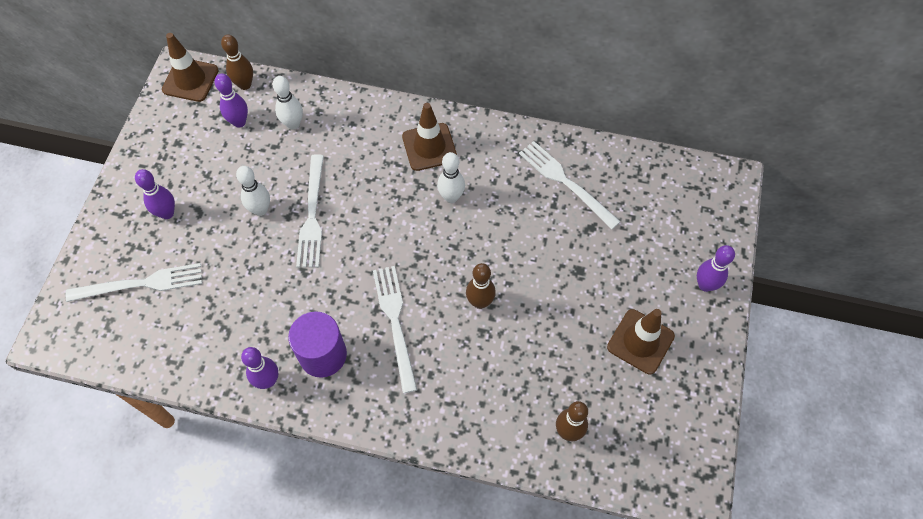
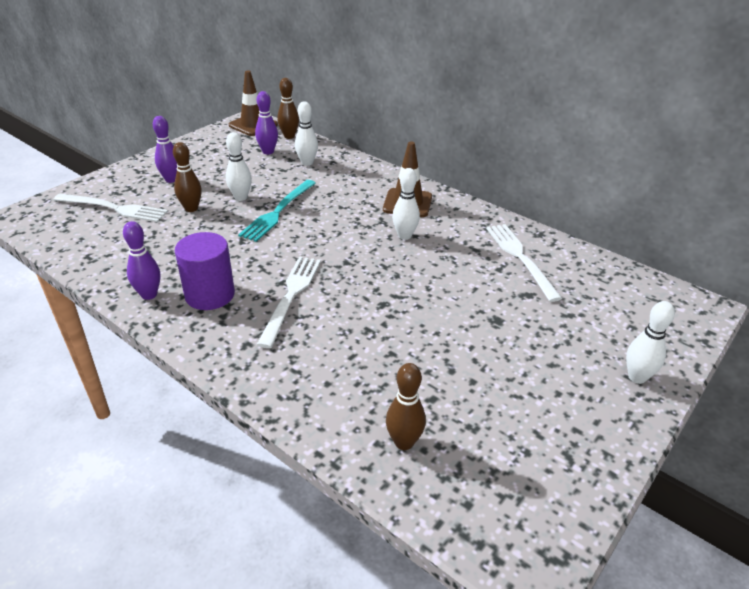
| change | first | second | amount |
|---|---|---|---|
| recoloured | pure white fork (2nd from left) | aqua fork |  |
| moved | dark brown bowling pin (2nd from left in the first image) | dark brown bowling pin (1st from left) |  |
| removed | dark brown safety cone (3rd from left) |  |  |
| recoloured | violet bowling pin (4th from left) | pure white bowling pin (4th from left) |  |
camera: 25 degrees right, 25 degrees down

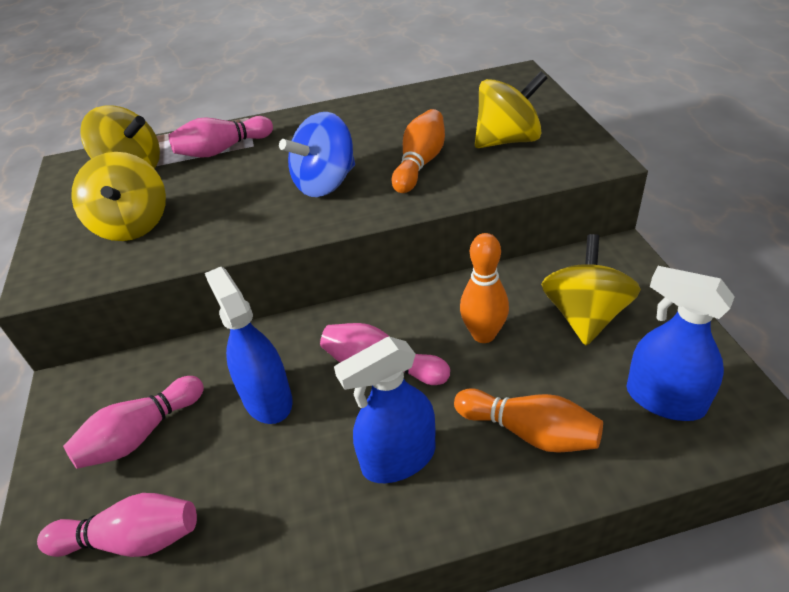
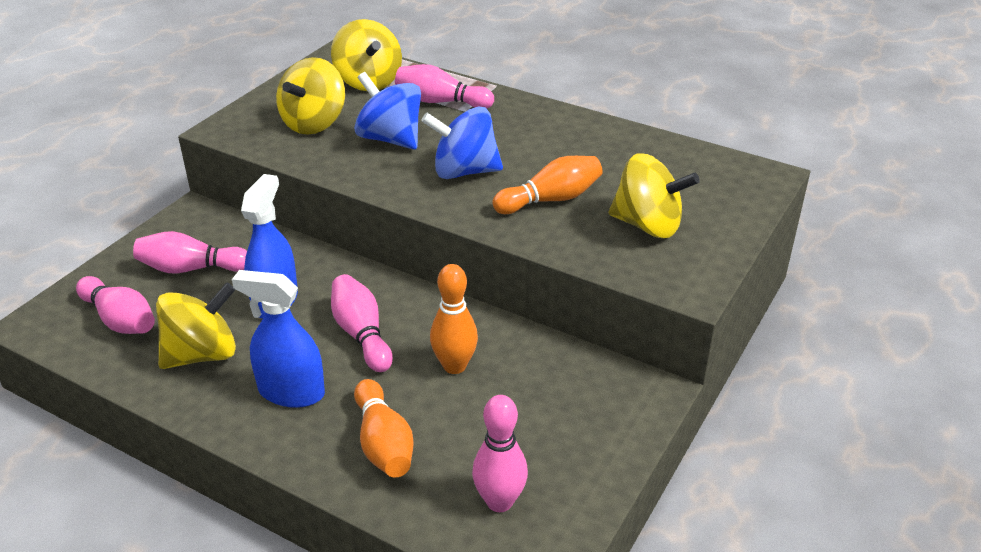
| change | first | second | amount |
|---|---|---|---|
| moved | golden toy top (4th from left in the first image) | golden toy top (1st from left) |  |
| replaced | blue spray bottle (3rd from left) | rosy bowling pin (5th from left) |  |
| added |  | blue toy top (1st from left) |  |
camera: 40 degrees right, 5 degrees down

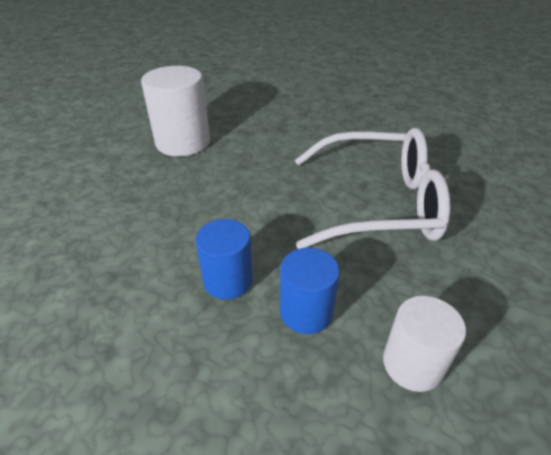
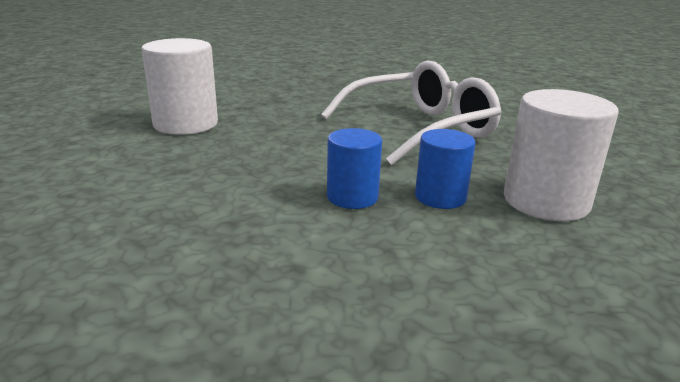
| change | first | second | amount |
|---|---|---|---|
| resized | pure white solid cylinder (2nd from left) |  | x1.62 |
camera: 30 degrees left, 15 degrees down

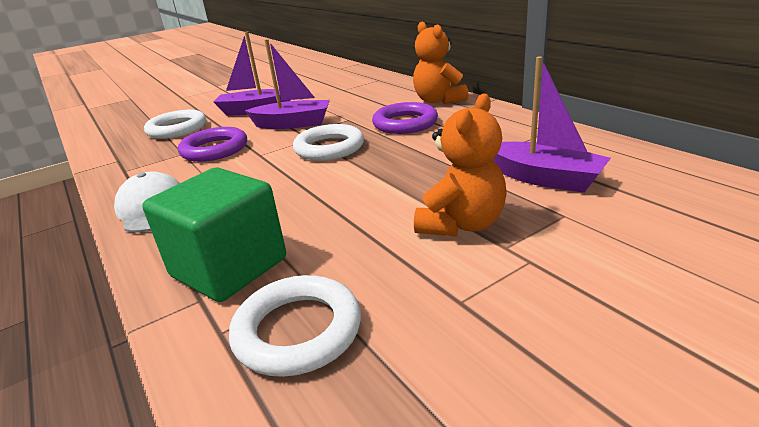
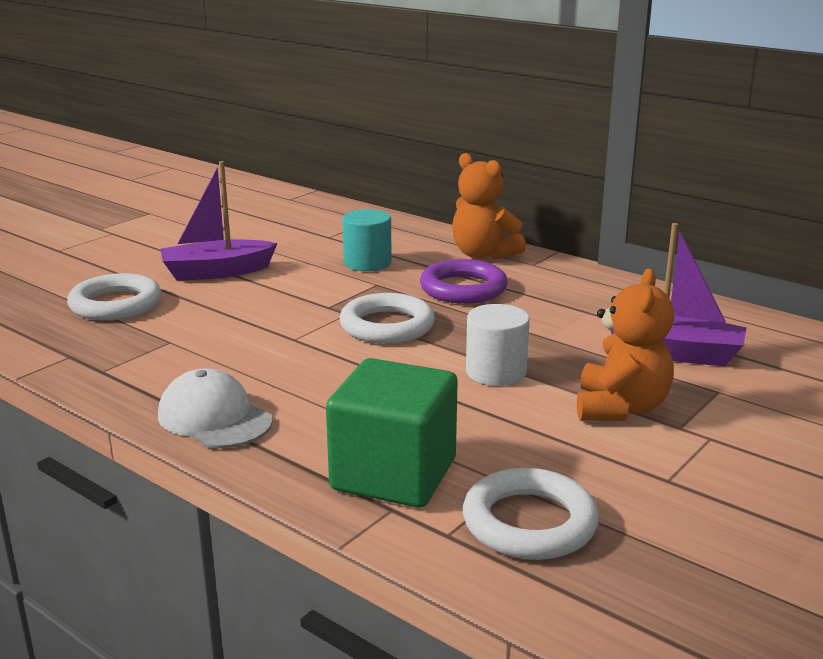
| change | first | second | amount |
|---|---|---|---|
| removed | violet torus (1st from left) |  |  |
| removed | violet sailboat (2nd from left) |  |  |
| added |  | aqua solid cylinder |  |
| added |  | pure white solid cylinder |  |
camera: 20 degrees left, 5 degrees down

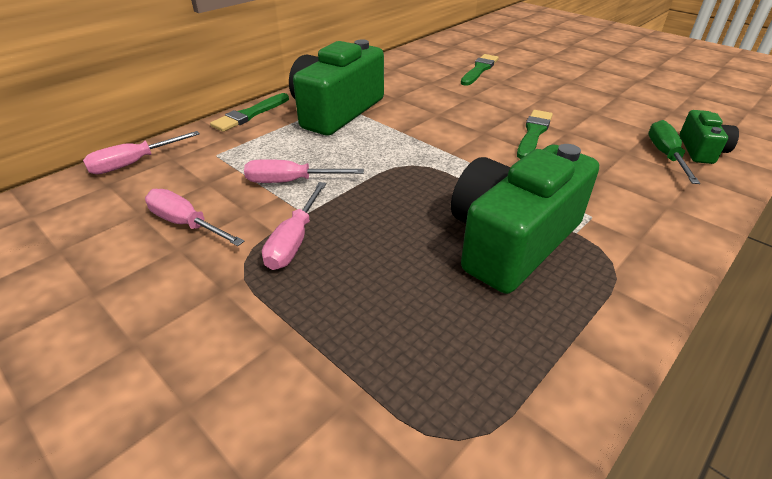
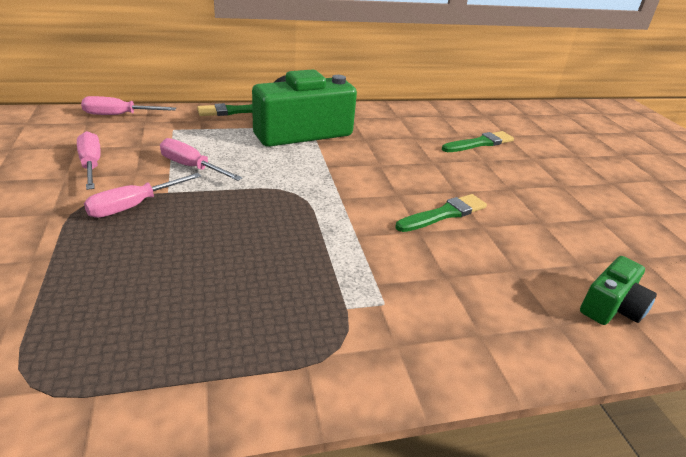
| change | first | second | amount |
|---|---|---|---|
| removed | green compact camera (2nd from left) |  |  |
| removed | green hand screwdriver |  |  |
camera: 30 degrees right, 5 degrees down

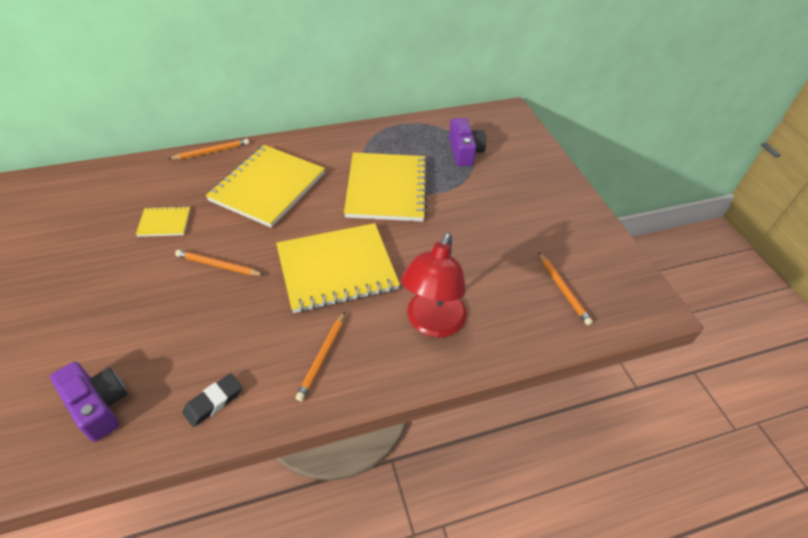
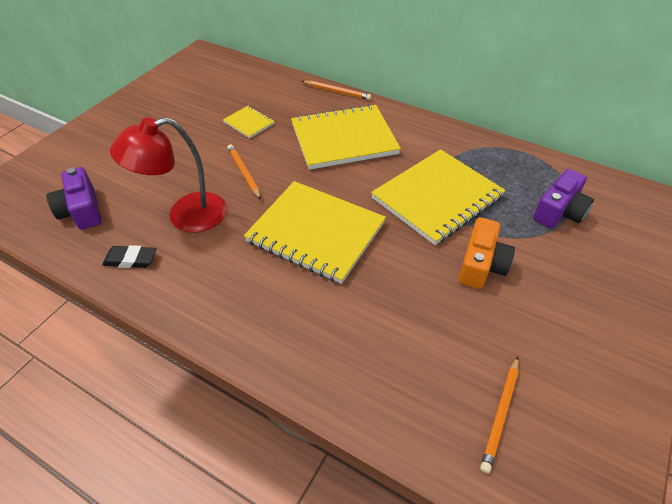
| change | first | second | amount |
|---|---|---|---|
| turned | violet compact camera (1st from left) |  | 150 degrees clockwise |
| removed | bright orange lead pencil (3rd from left) |  |  |
| moved | scarlet reading lamp |  |  |
| added |  | bright orange compact camera |  |
camera: 50 degrees right, 0 degrees up

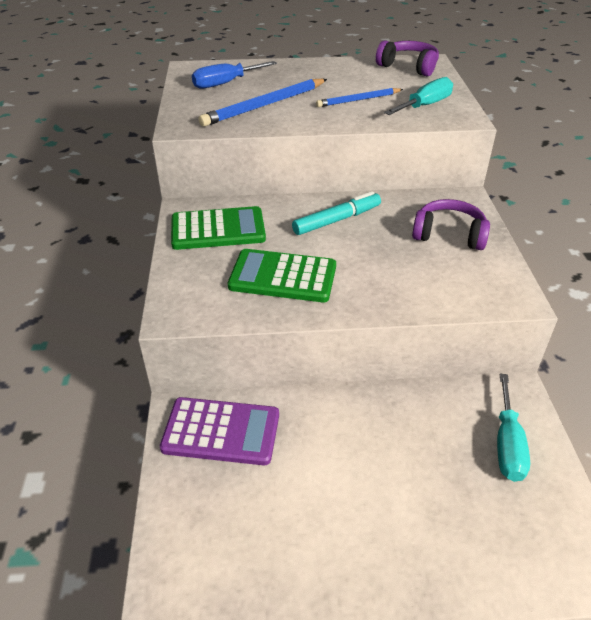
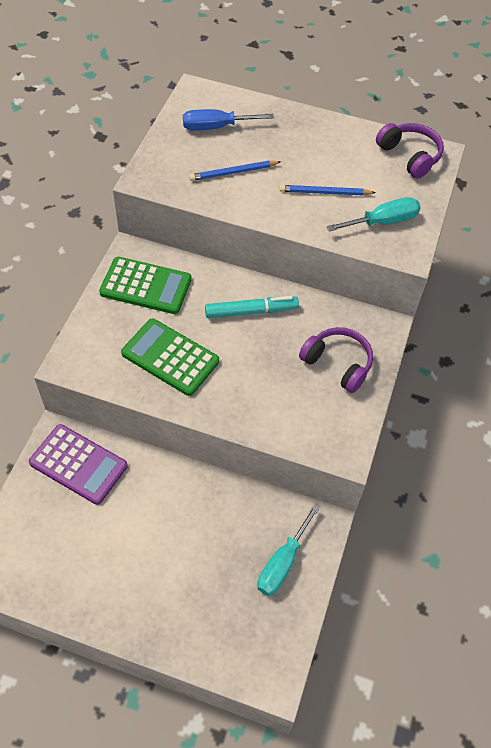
| change | first | second | amount |
|---|---|---|---|
| resized | blue lead pencil (1st from left) |  | x0.62 |
camera: 20 degrees right, 15 degrees up

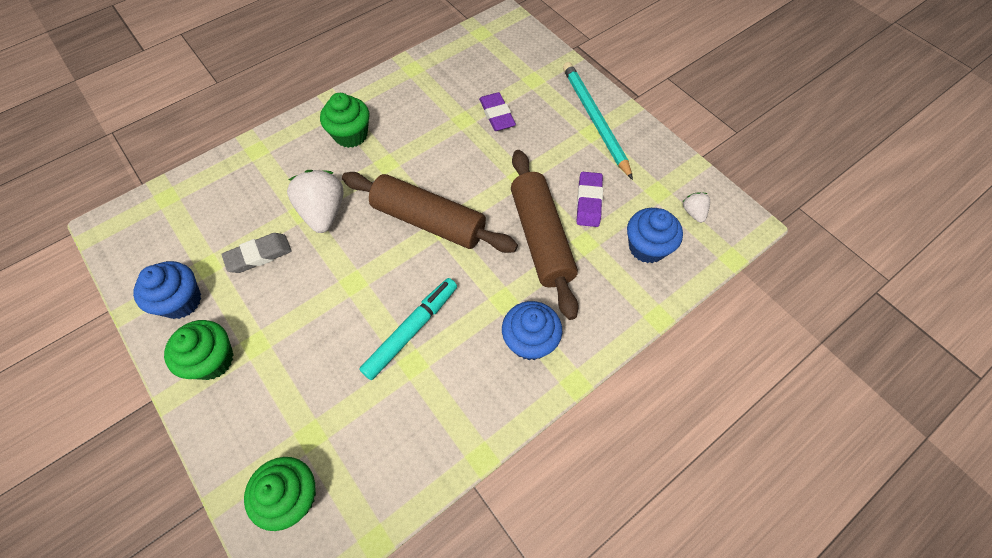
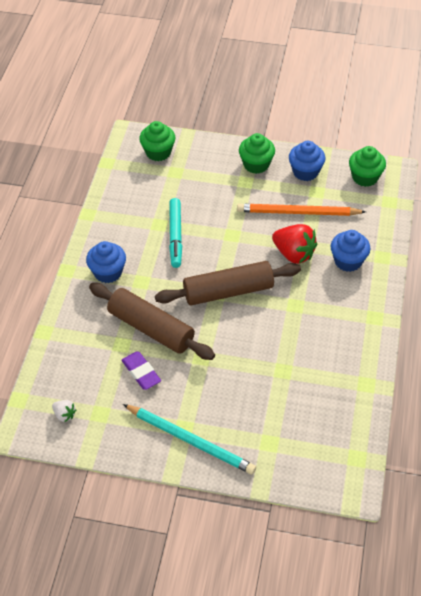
| change | first | second | amount |
|---|---|---|---|
| replaced | grey gum eraser | bright orange lead pencil |  |
| recoloured | pure white strawberry (1st from left) | scarlet strawberry |  |
| moved | green muffin (3rd from left) |  |  |
| removed | violet gum eraser (1st from left) |  |  |
| moved | blue muffin (3rd from left) |  |  |
camera: 140 degrees right, 10 degrees down

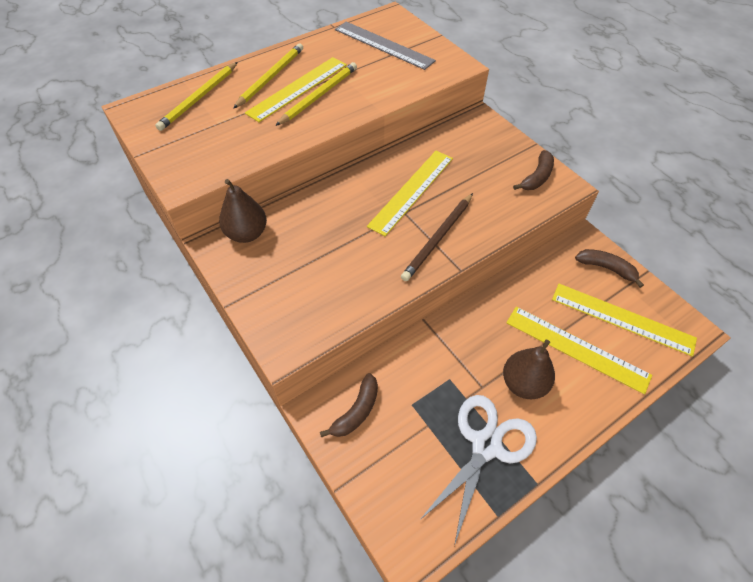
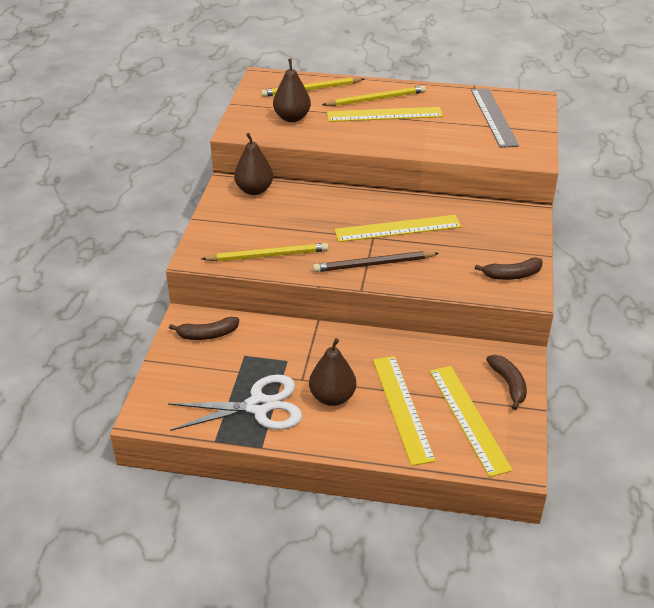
| change | first | second | amount |
|---|---|---|---|
| moved | golden lead pencil (3rd from left in the first image) | golden lead pencil (1st from left) |  |
| added |  | dark brown pear (2nd from left) |  |
camera: 45 degrees right, 15 degrees down

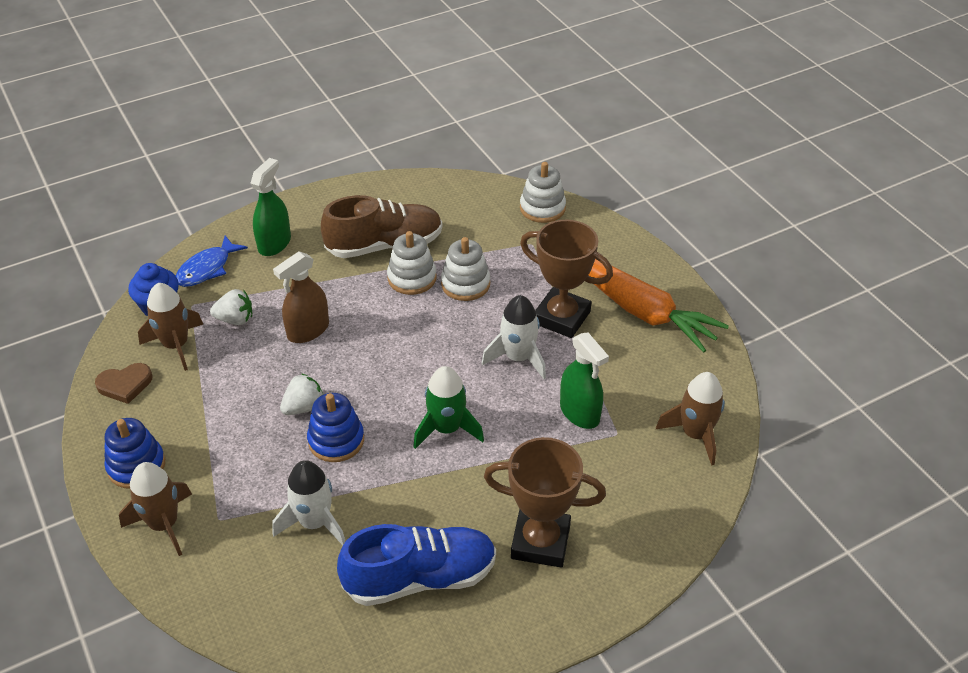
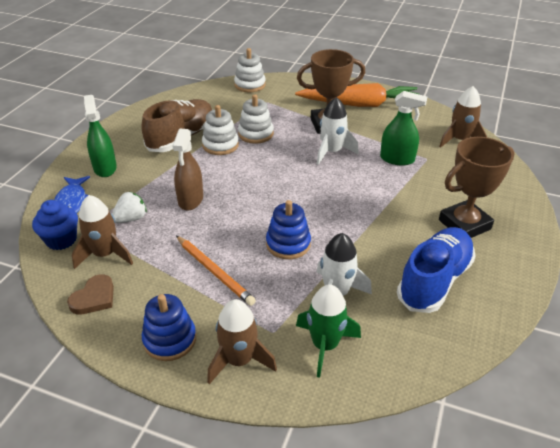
| change | first | second | amount |
|---|---|---|---|
| removed | pure white strawberry (2nd from left) |  |  |
| moved | green toy rocket |  |  |
| added |  | bright orange lead pencil |  |
camera: 40 degrees left, 5 degrees down

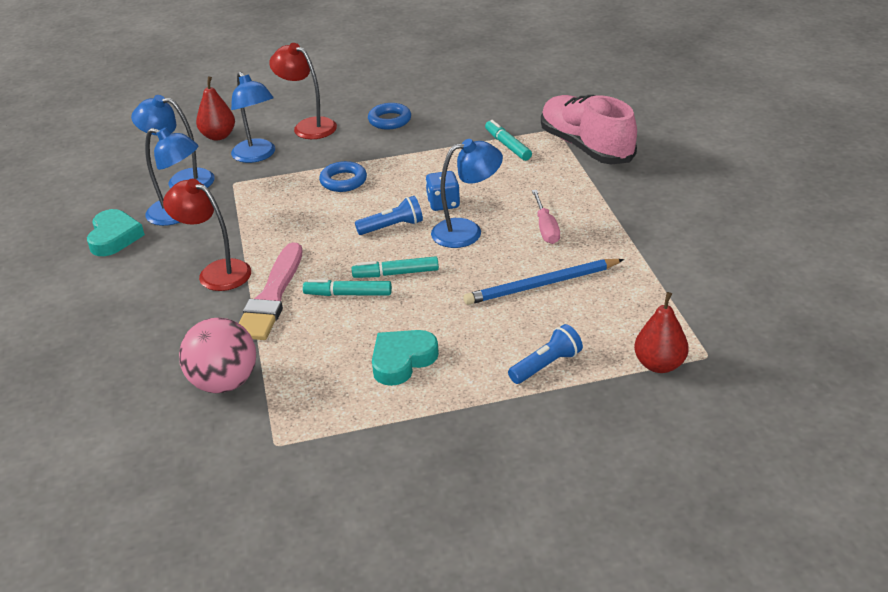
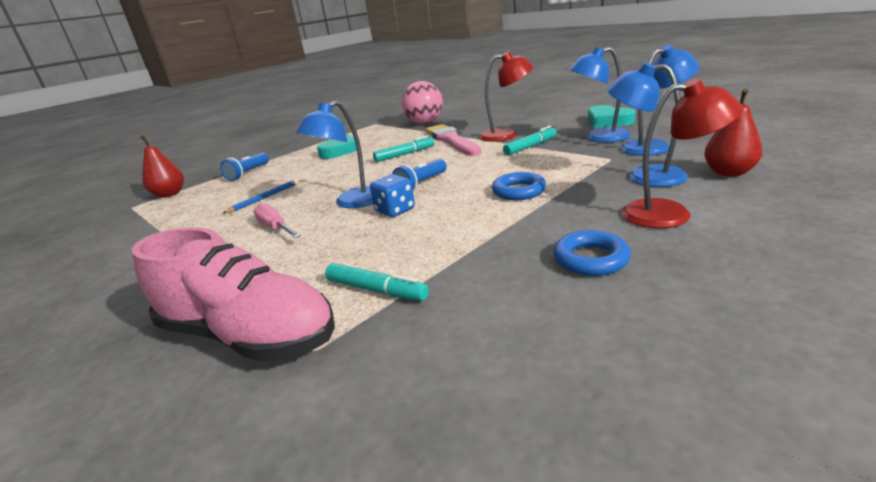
| change | first | second | amount |
|---|---|---|---|
| moved | aqua felt pen (2nd from left in the first image) | aqua felt pen (3rd from left) |  |
| resized | blue lead pencil |  | x0.59 |
camera: 150 degrees right, 10 degrees down

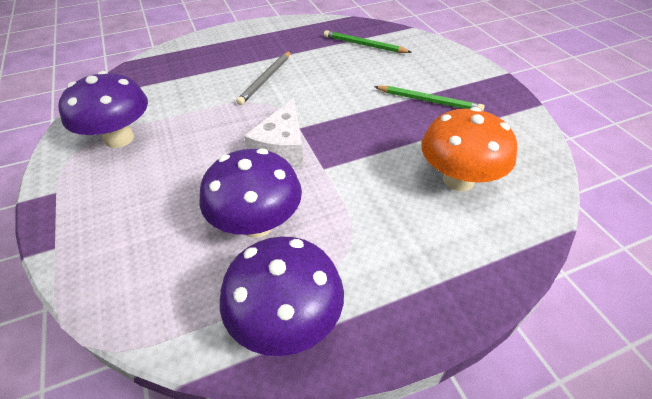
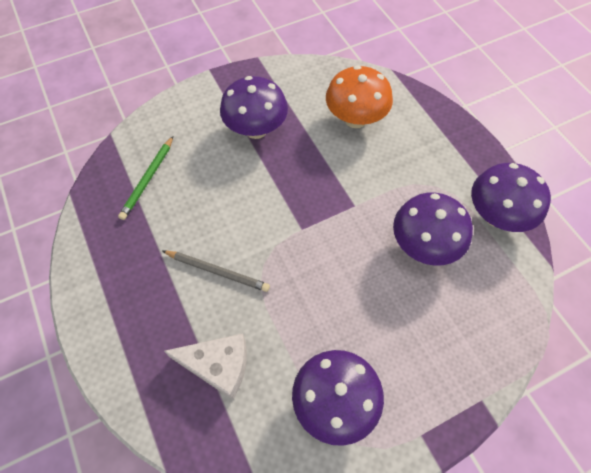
| change | first | second | amount |
|---|---|---|---|
| moved | pure white piece of cheese |  |  |
| replaced | green lead pencil (2nd from left) | violet mushroom (1st from left) |  |
camera: 95 degrees left, 15 degrees up

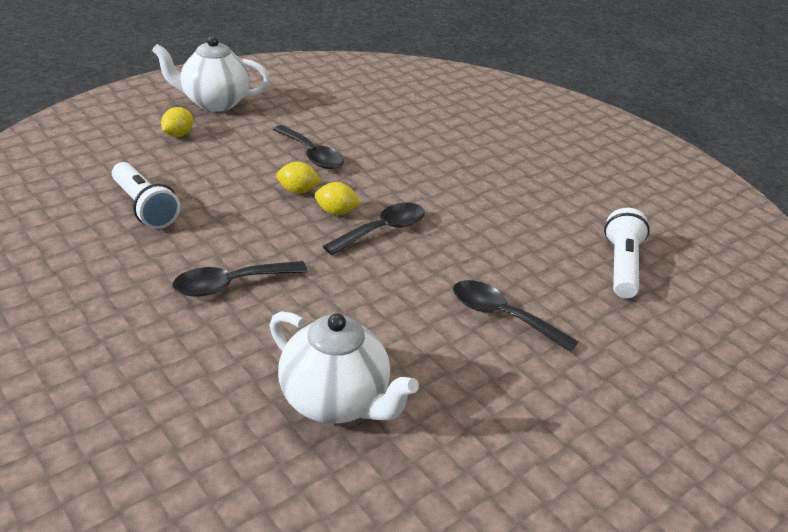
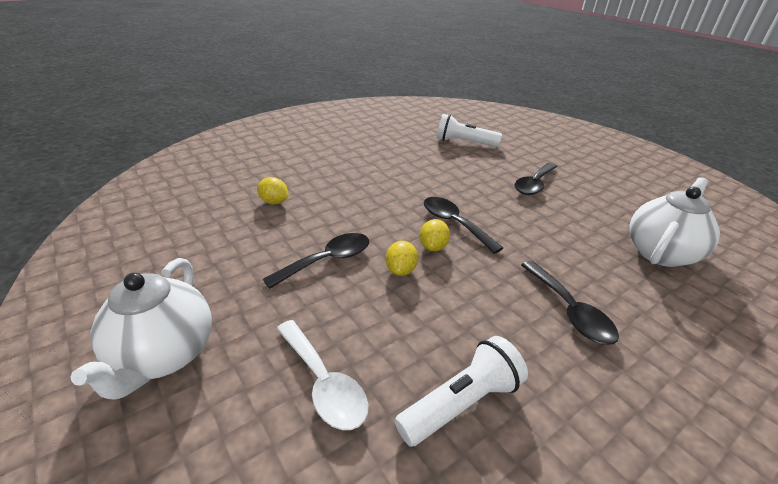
| change | first | second | amount |
|---|---|---|---|
| moved | golden citrus fruit (1st from left) |  |  |
| added |  | pure white tablespoon |  |
camera: 85 degrees left, 0 degrees up

